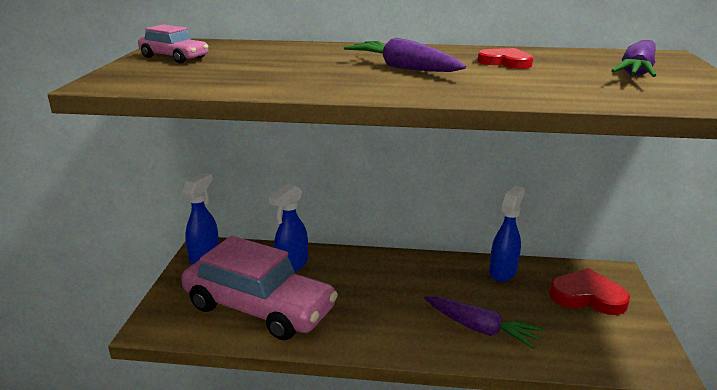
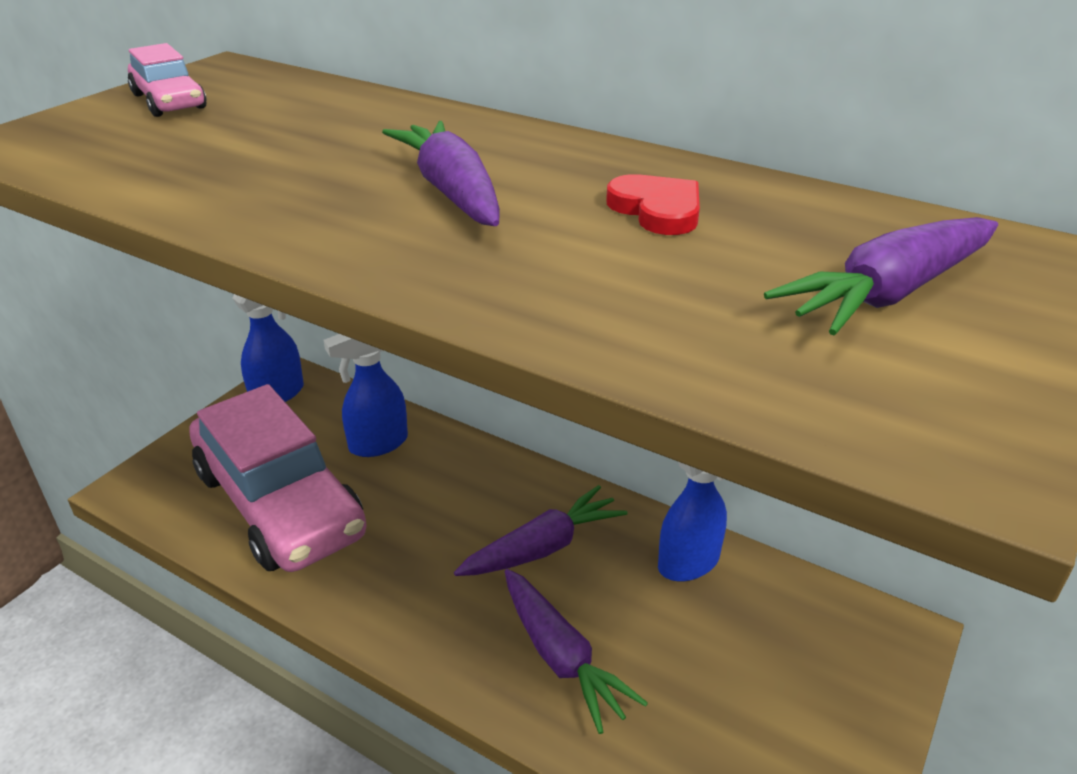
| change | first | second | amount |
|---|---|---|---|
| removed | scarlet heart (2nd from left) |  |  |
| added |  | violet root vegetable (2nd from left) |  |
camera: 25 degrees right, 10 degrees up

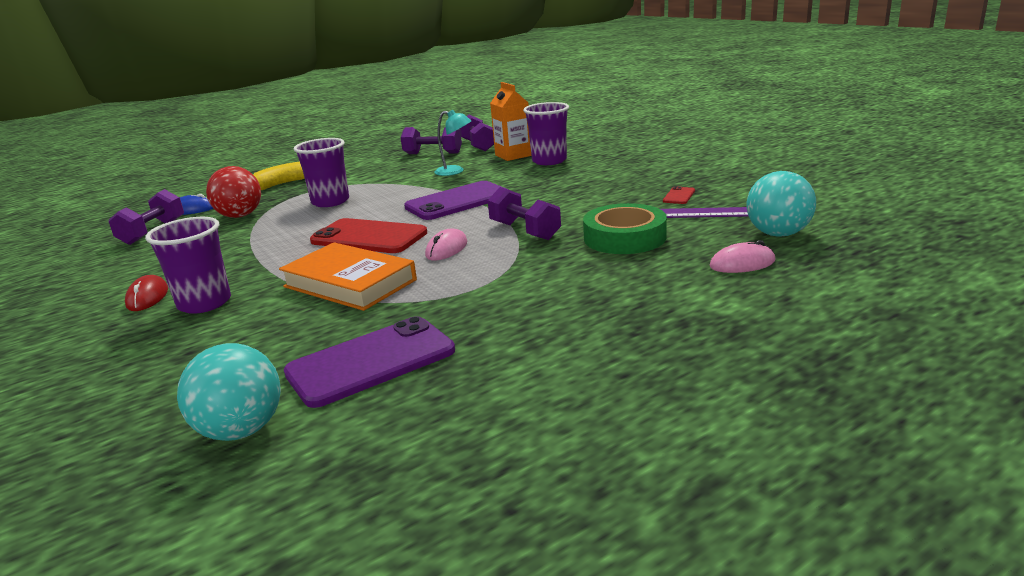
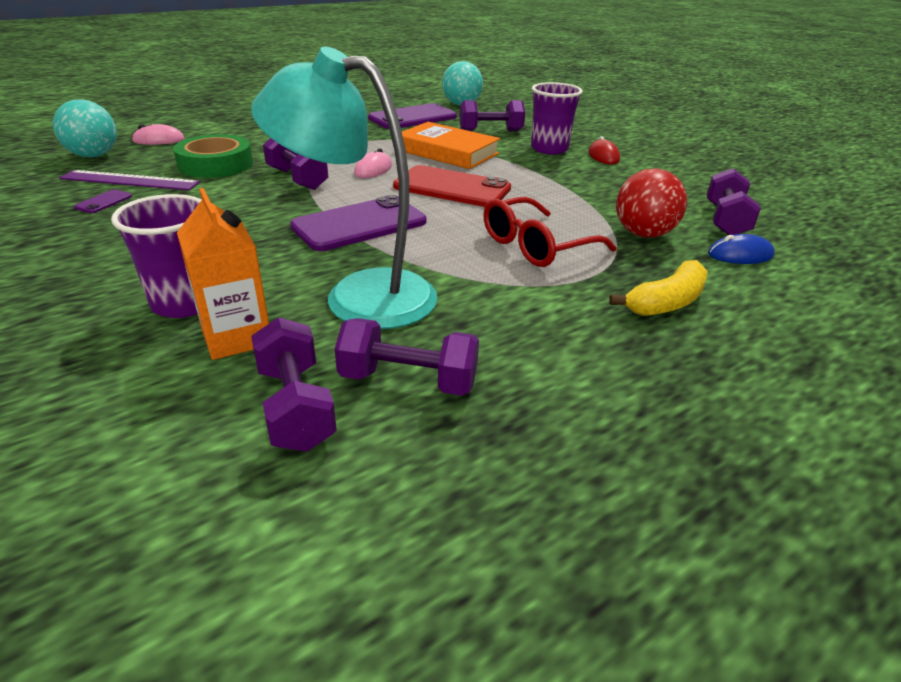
| change | first | second | amount |
|---|---|---|---|
| replaced | violet tumbler (2nd from left) | scarlet spectacles |  |
| resized | aqua reading lamp |  | x2.09 |
| recoloured | scarlet smartphone (2nd from left) | violet smartphone (1st from left) |  |
| added |  | violet free weight (4th from left) |  |
camera: 175 degrees right, 10 degrees up

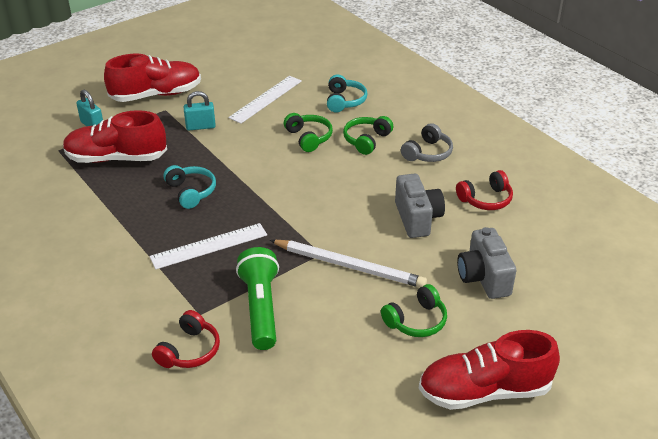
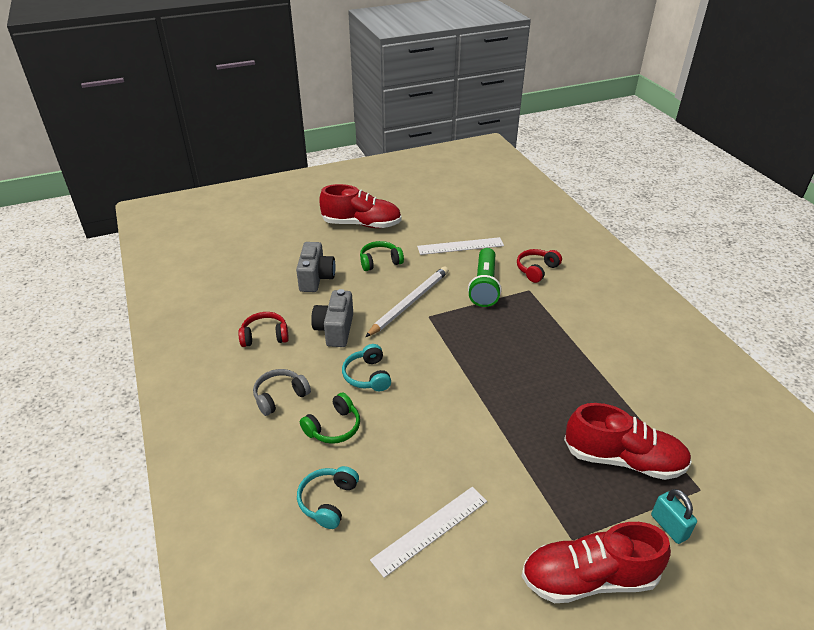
| change | first | second | amount |
|---|---|---|---|
| moved | pure white straightedge (1st from left in the first image) | pure white straightedge (2nd from left) |  |
| moved | aqua headphones (1st from left in the first image) | aqua headphones (2nd from left) |  |
| removed | aqua small lock (2nd from left) |  |  |
| turned | pure white lead pencil |  | 90 degrees clockwise |
| removed | green headphones (1st from left) |  |  |
camera: 165 degrees left, 0 degrees up

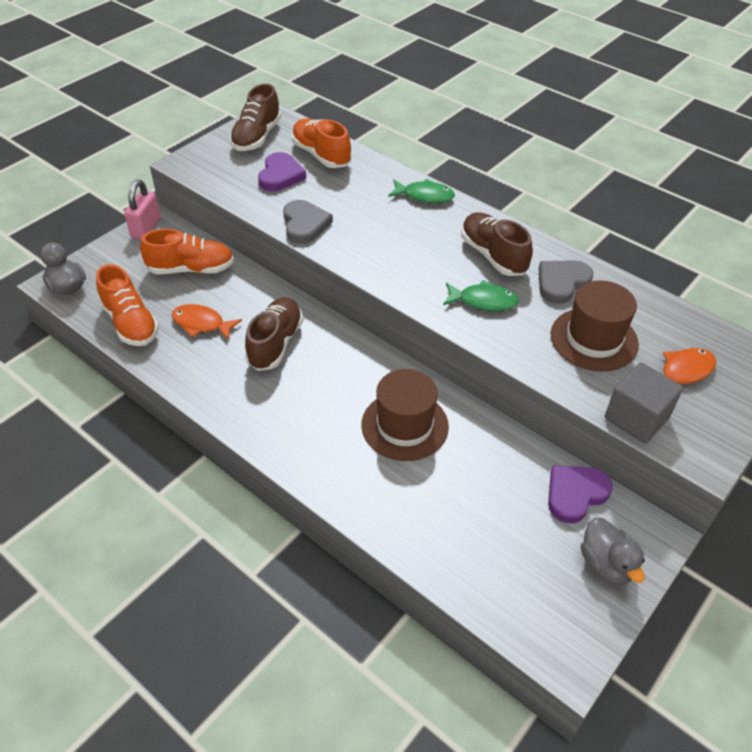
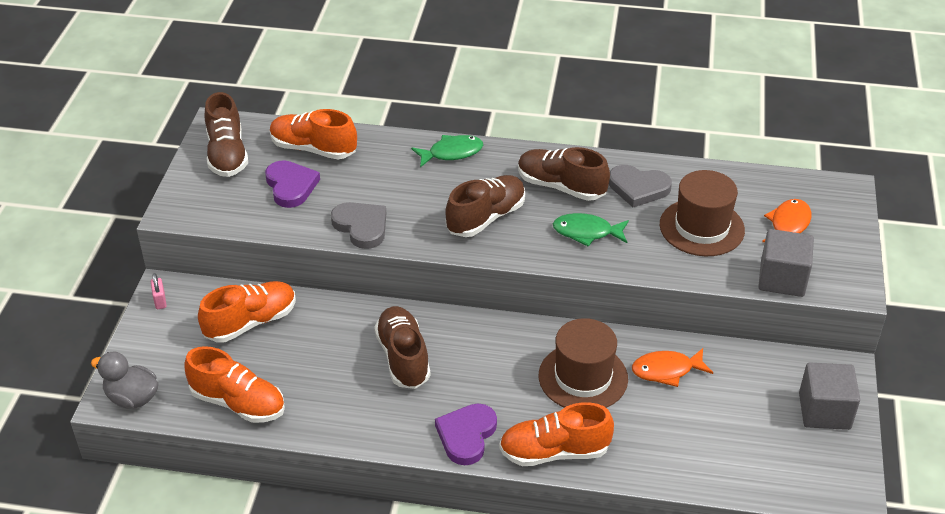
| change | first | second | amount |
|---|---|---|---|
| resized | rosy small lock |  | x0.53 |
| moved | bright orange toy fish (1st from left) |  |  |
| turned | green toy fish (2nd from left) |  | 150 degrees counterclockwise |
| turned | grey heart (2nd from left) |  | 90 degrees counterclockwise |
| moved | violet heart (2nd from left) |  |  |
| replaced | grey toy duck (2nd from left) | grey block (2nd from left) |  |
| added |  | dark brown sneaker (3rd from left) |  |
| added |  | bright orange sneaker (4th from left) |  |
camera: 30 degrees left, 5 degrees down

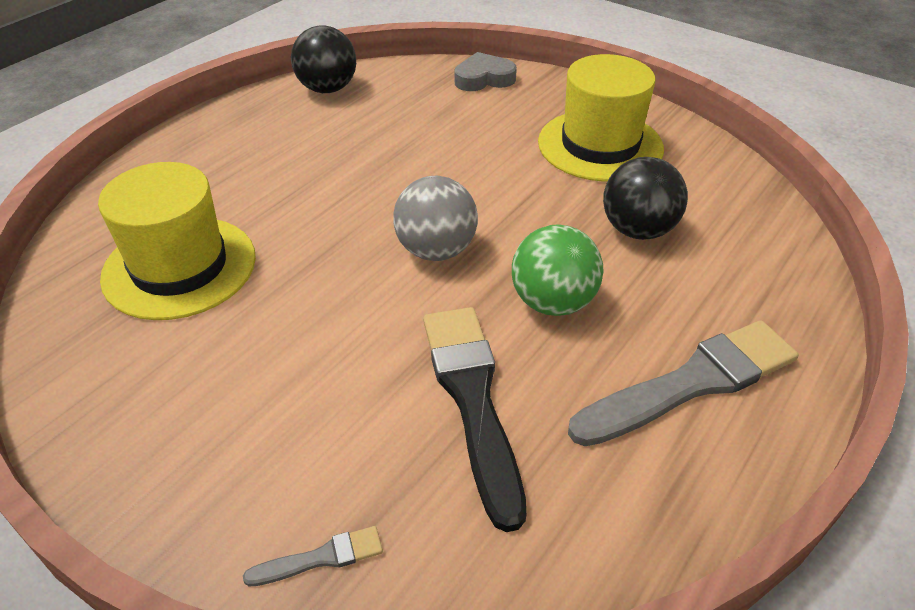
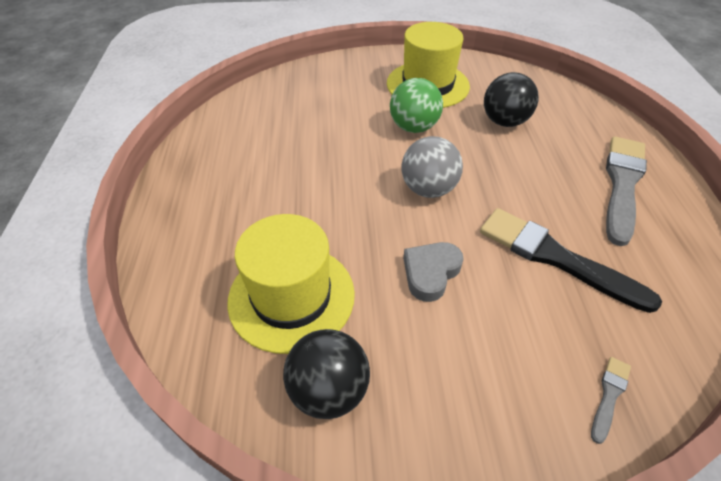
| change | first | second | amount |
|---|---|---|---|
| moved | black ball (1st from left) |  |  |
| moved | grey heart |  |  |
| moved | green ball |  |  |
camera: 40 degrees left, 5 degrees up

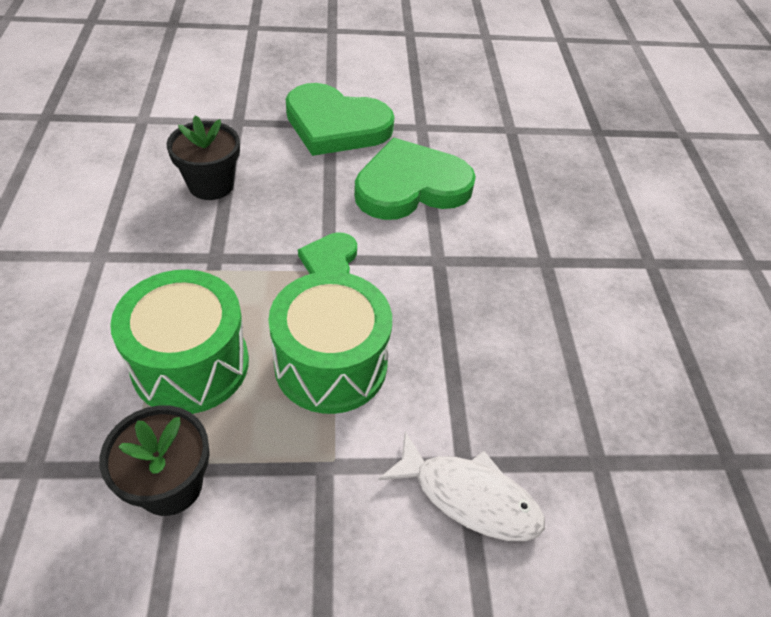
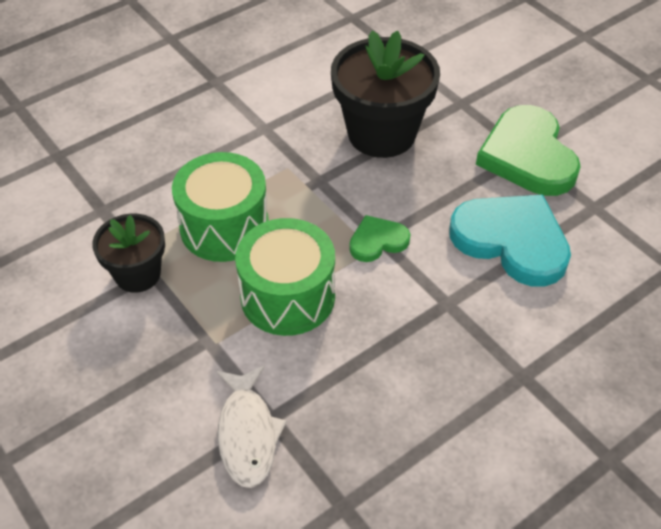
| change | first | second | amount |
|---|---|---|---|
| resized | black plant pot (2nd from left) |  | x1.70 |
| recoloured | green heart (3rd from left) | aqua heart |  |
camera: 60 degrees right, 0 degrees up

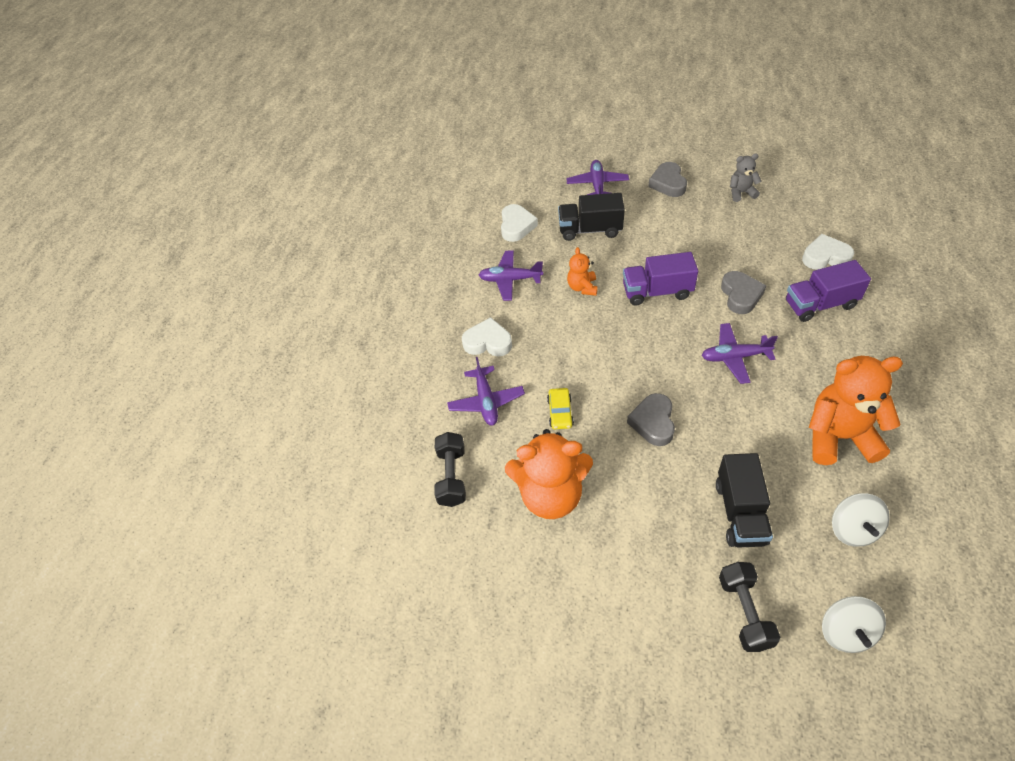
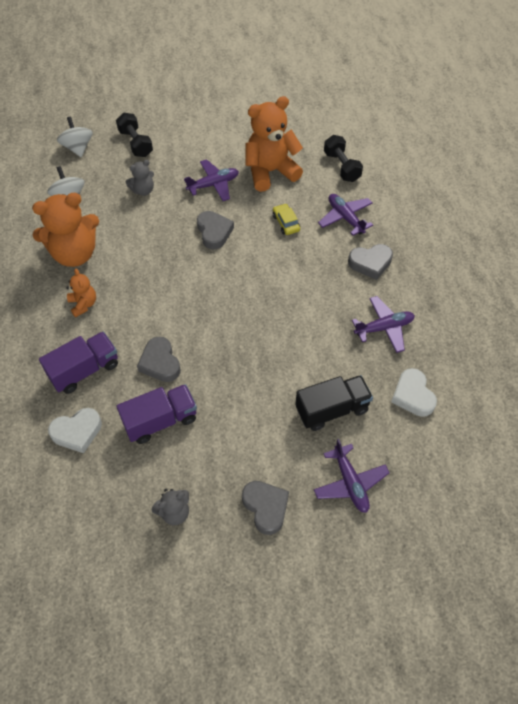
| change | first | second | amount |
|---|---|---|---|
| recoloured | pure white heart (1st from left) | grey heart (4th from left) |  |
| moved | bright orange teddy (2nd from left) |  |  |
| moved | violet toy truck (1st from left in the first image) | violet toy truck (2nd from left) |  |
| moved | violet toy plane (4th from left in the first image) | violet toy plane (1st from left) |  |
| replaced | black toy truck (2nd from left) | grey teddy (1st from left) |  |
camera: 155 degrees right, 5 degrees up

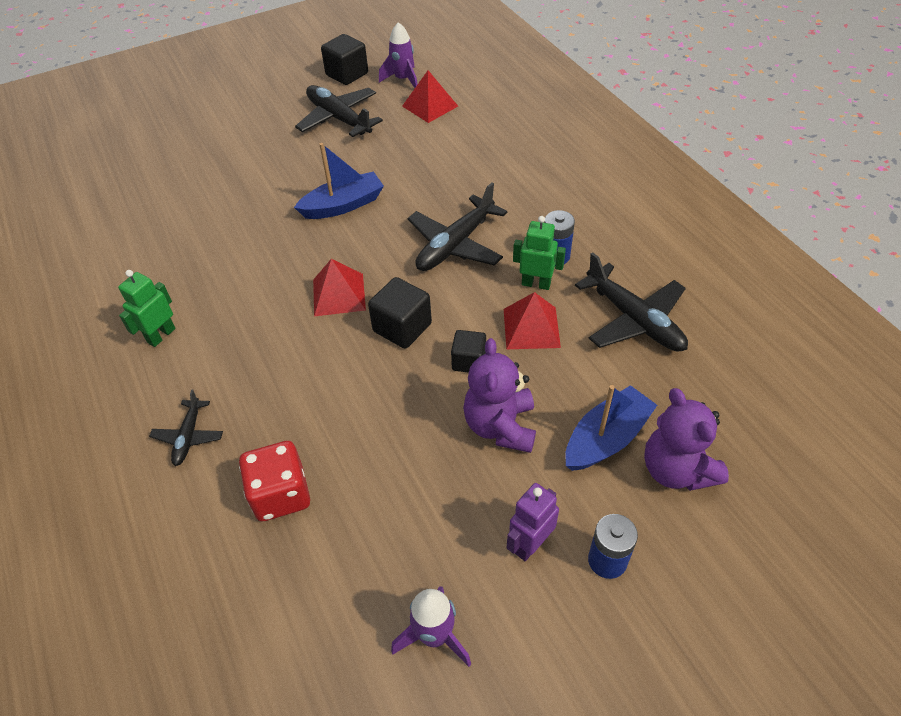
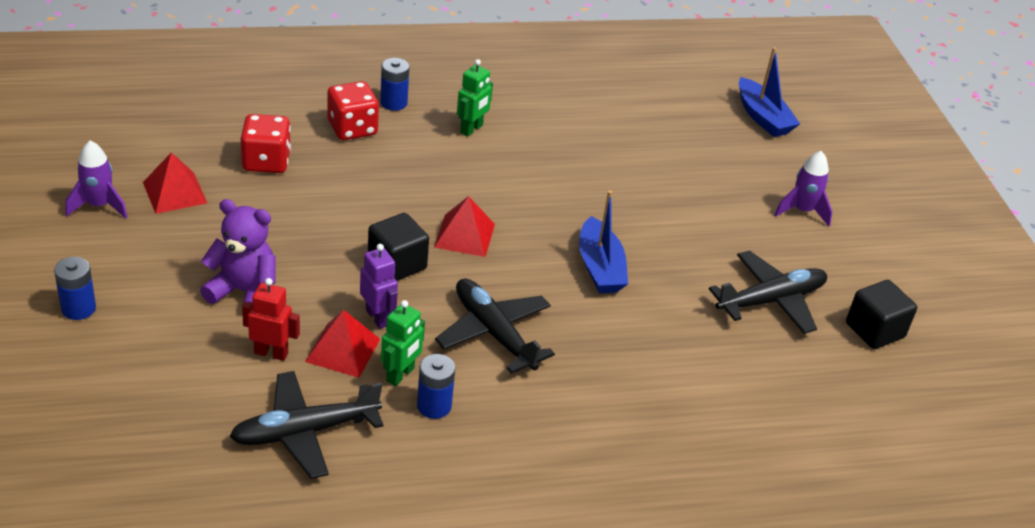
| change | first | second | amount |
|---|---|---|---|
| turned | green robot figure (1st from left in the first image) | green robot figure (2nd from left) | 75 degrees clockwise |
| replaced | black toy plane (1st from left) | scarlet dice (2nd from left) |  |
| moved | violet toy rocket (1st from left in the first image) | violet toy rocket (2nd from left) |  |
| moved | scarlet pyramid shape (2nd from left in the first image) | scarlet pyramid shape (1st from left) |  |
| removed | black block (3rd from left) |  |  |
| moved | violet robot figure |  |  |
| moved | blue sailboat (2nd from left) |  |  |
| removed | violet teddy (2nd from left) |  |  |
| added |  | scarlet robot figure |  |
| added |  | blue battery (2nd from left) |  |
camera: 100 degrees right, 10 degrees down

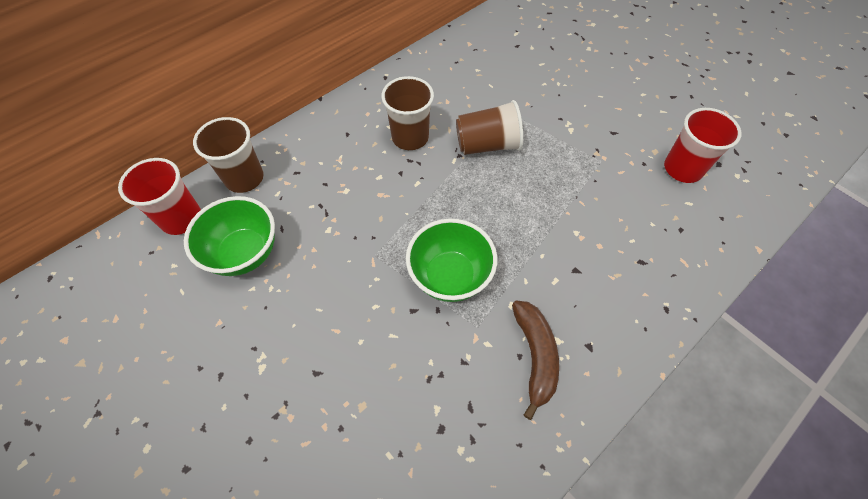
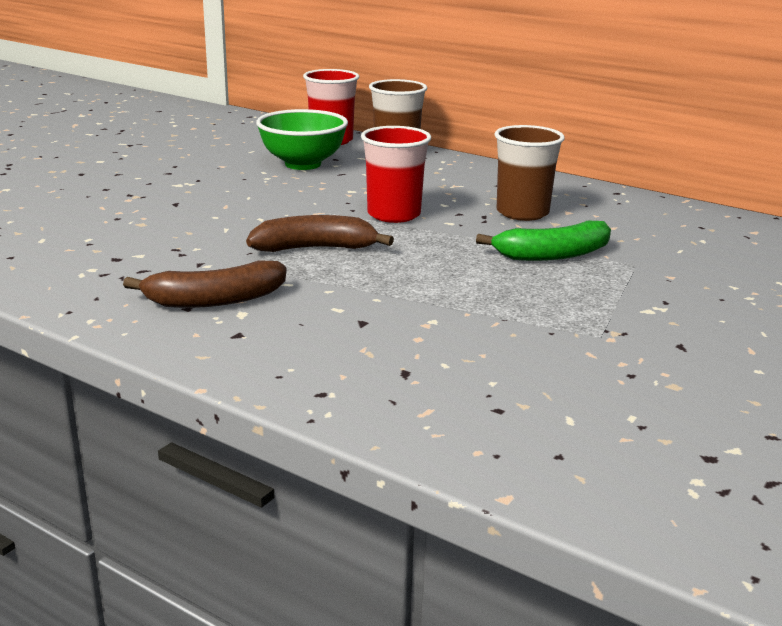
| change | first | second | amount |
|---|---|---|---|
| replaced | green serving bowl (2nd from left) | dark brown toy banana (2nd from left) |  |
| replaced | dark brown tumbler (3rd from left) | green toy banana |  |
| moved | scarlet tumbler (2nd from left) |  |  |
camera: 75 degrees right, 35 degrees down

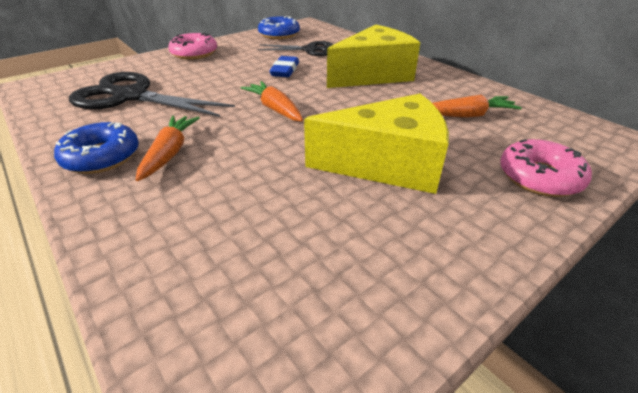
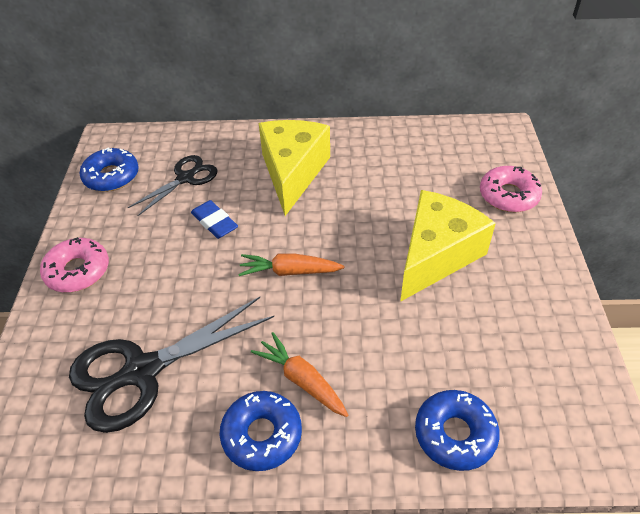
| change | first | second | amount |
|---|---|---|---|
| removed | bright orange root vegetable (3rd from left) |  |  |
| added |  | blue doughnut (3rd from left) |  |
camera: 50 degrees left, 10 degrees up

